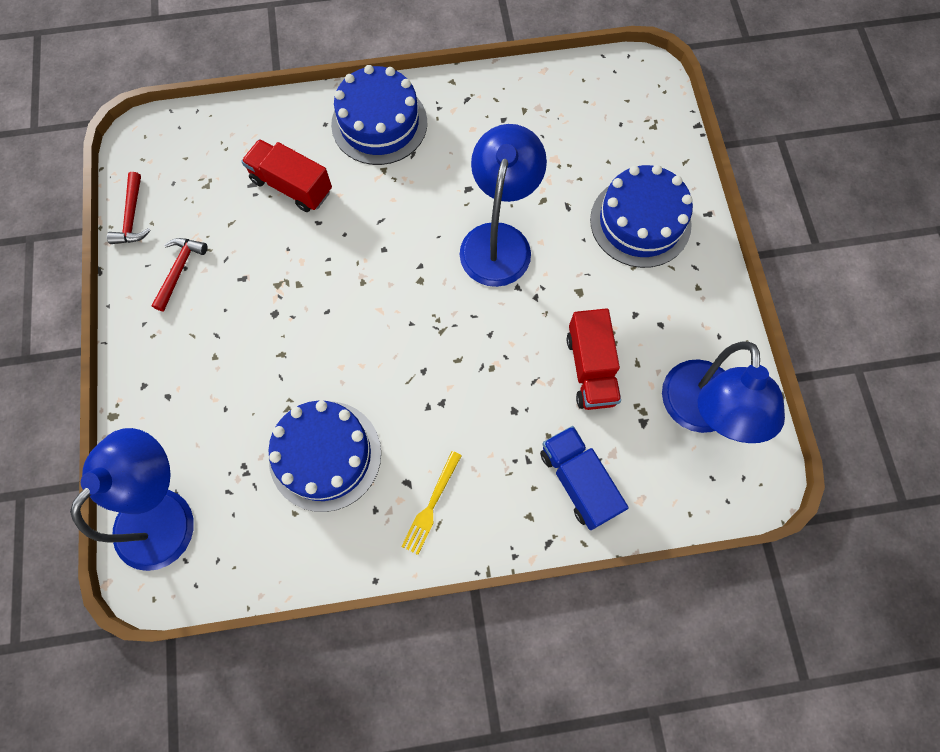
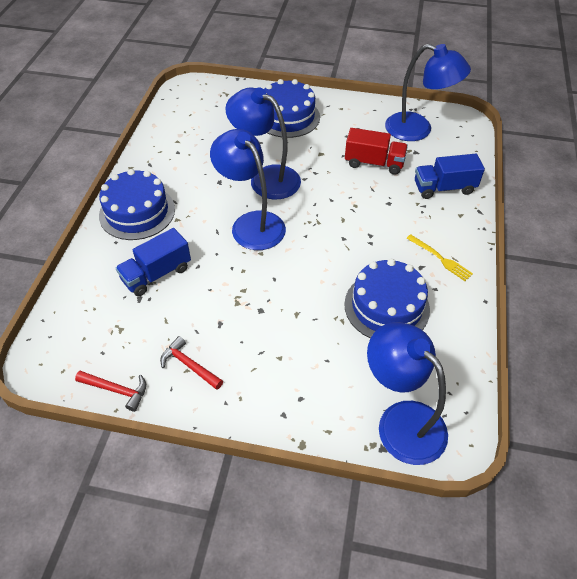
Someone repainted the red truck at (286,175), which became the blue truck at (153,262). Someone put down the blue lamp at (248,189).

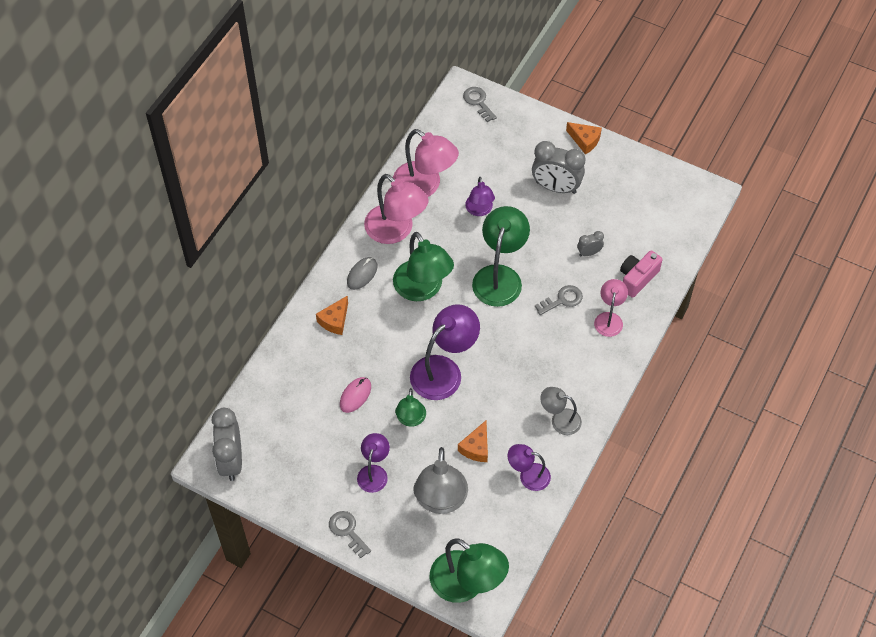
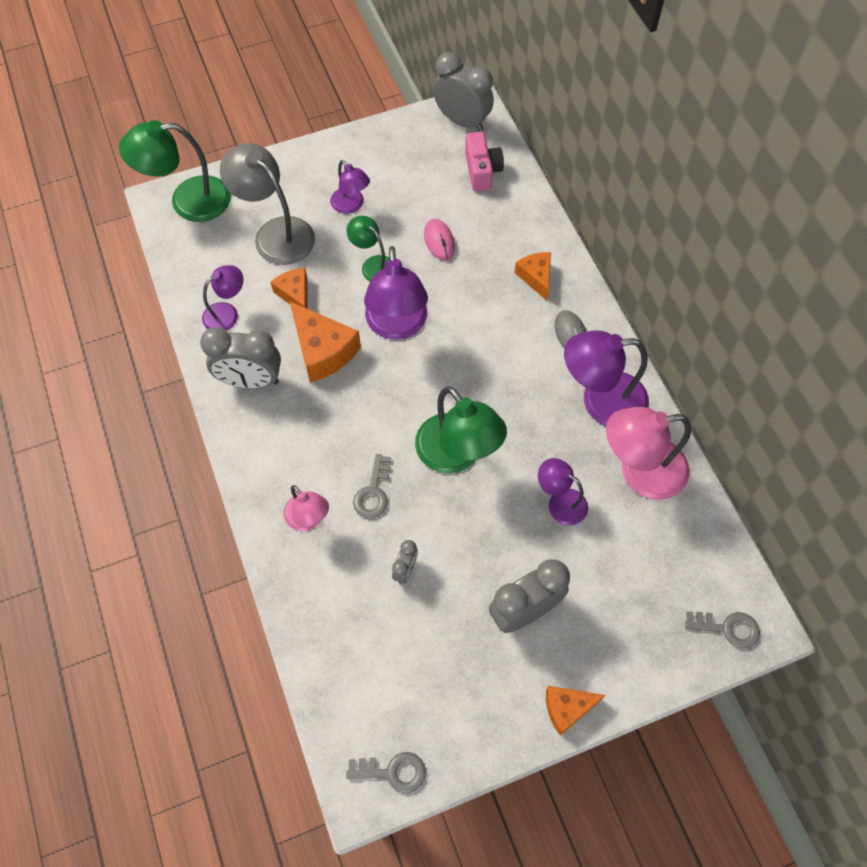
Someone carried the grey key from (350,534) to (386,772). Someone repainted the pink lamp at (396,209), which became the purple lamp at (606,378). Someone took away the green lamp at (423,266). Someone swapped the grey lamp at (561,411) for the grey clock at (240,358). Someone carried the pink camera from (641,274) to (484,161). Someone put down the orange cheese at (325,342).

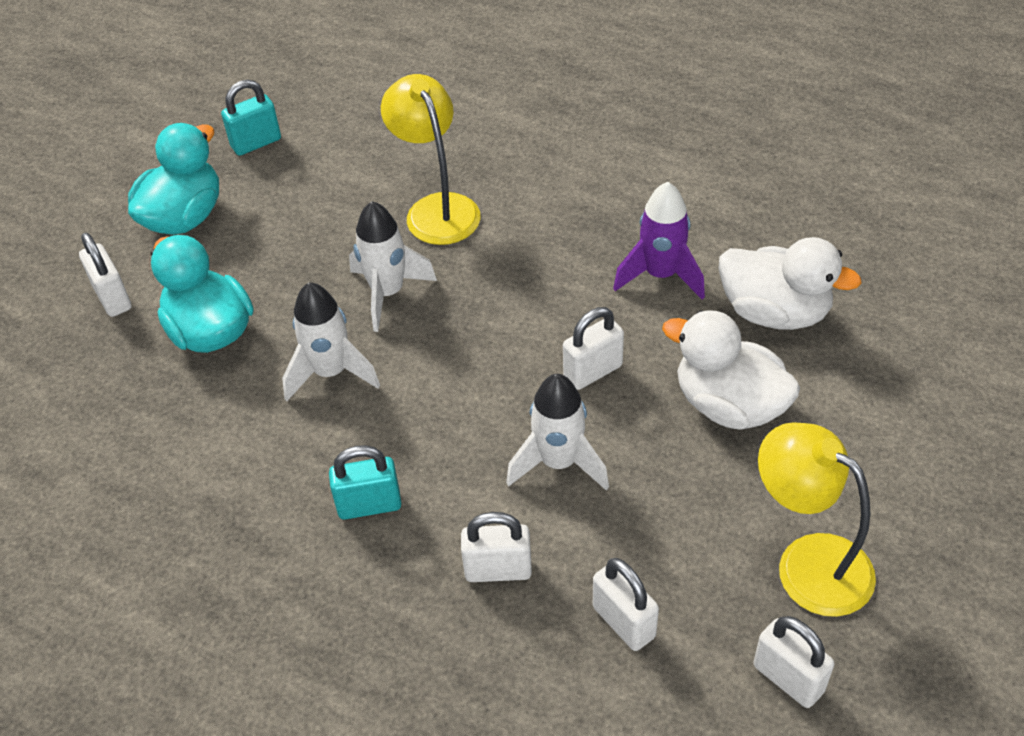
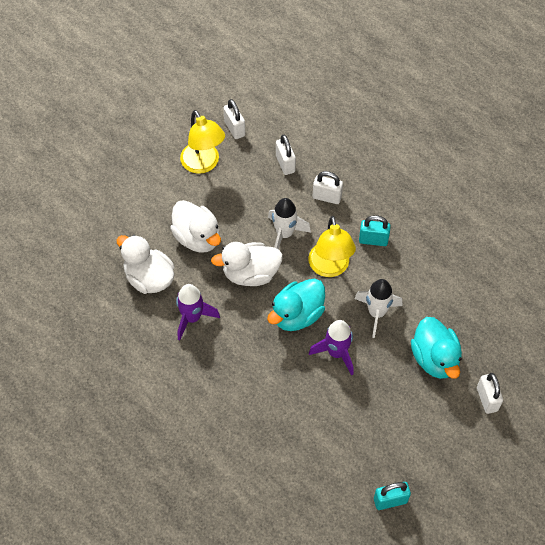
Someone carried the turquoise duck from (173,179) to (296,304). Someone repainted the white rocket at (393,266), which became the purple rocket at (331,348). Someone carried the yellow lamp from (431,159) to (332,246). Someone swapped the white padlock at (593,348) for the white duck at (247,264).

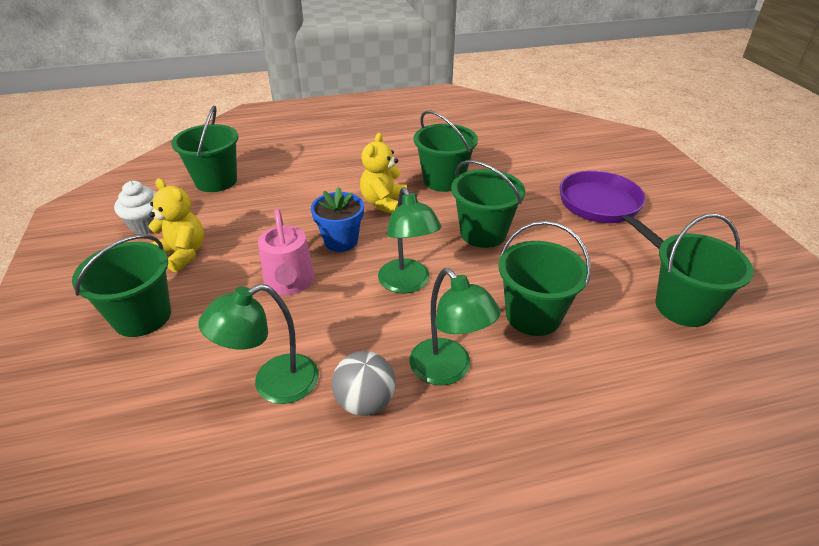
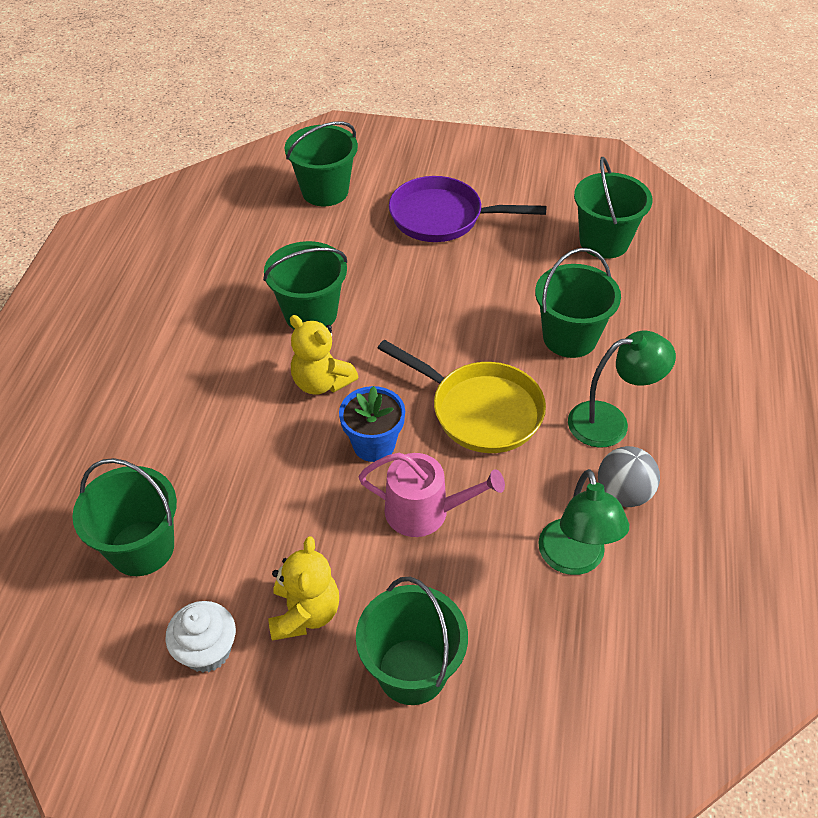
Someone rotated the yellow teddy bear at (176,225) by 120 degrees clockwise. Someone swapped the green lamp at (410,240) for the yellow pan at (462,396). Someone carried the green bucket from (488,204) to (321,163).

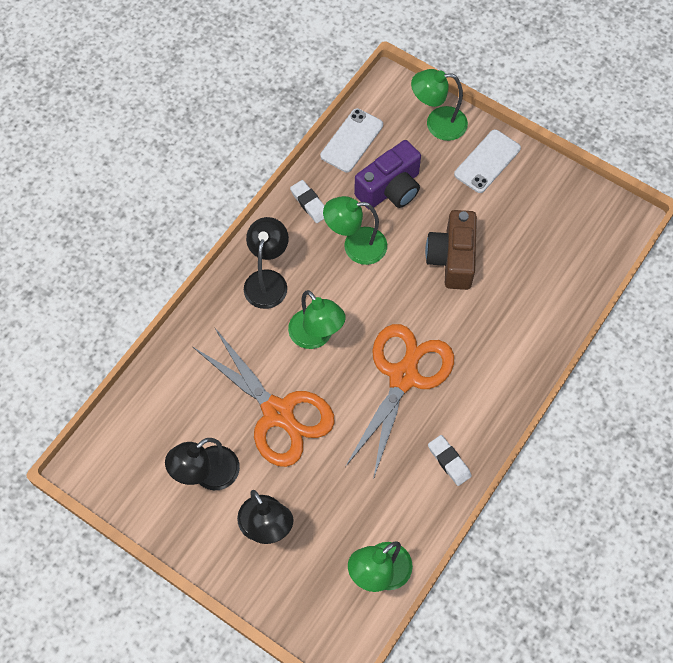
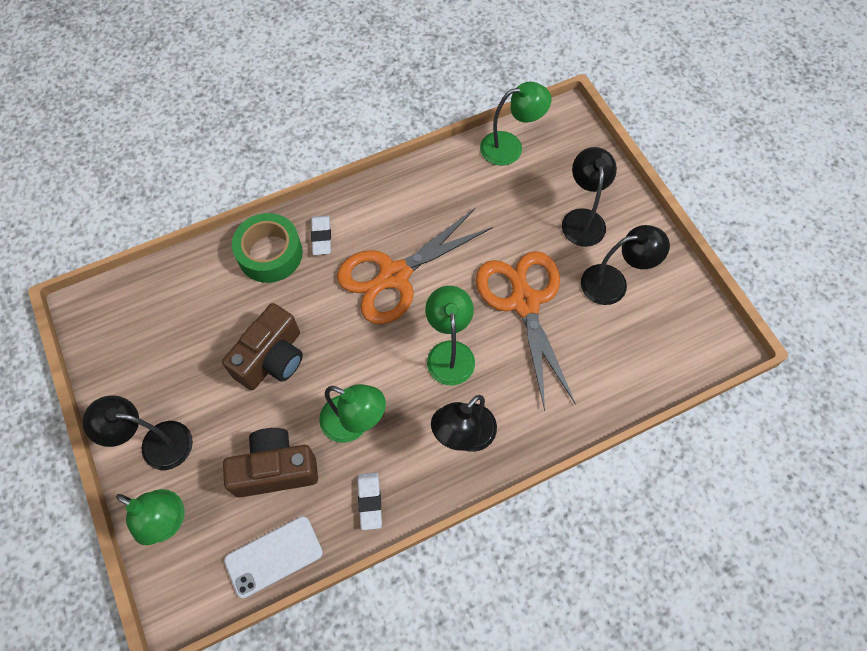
Someone repainted the purple camera at (387,175), which became the brown camera at (270,463). Someone carried the white eraser from (450,460) to (321,235). Someone swapped the white phone at (487,161) for the black lamp at (138,432). Someone put down the green tape at (267,248).

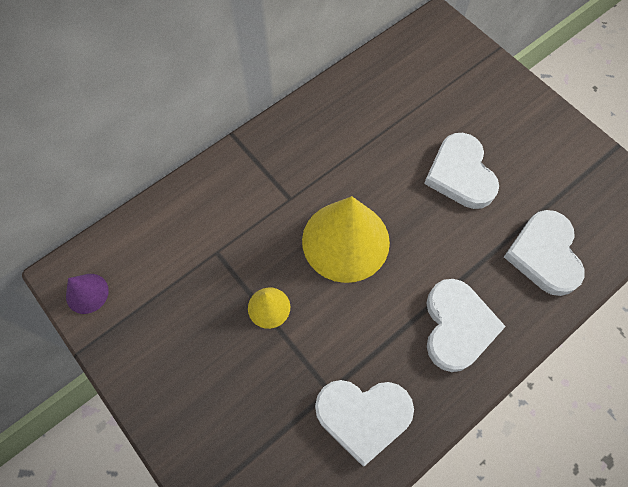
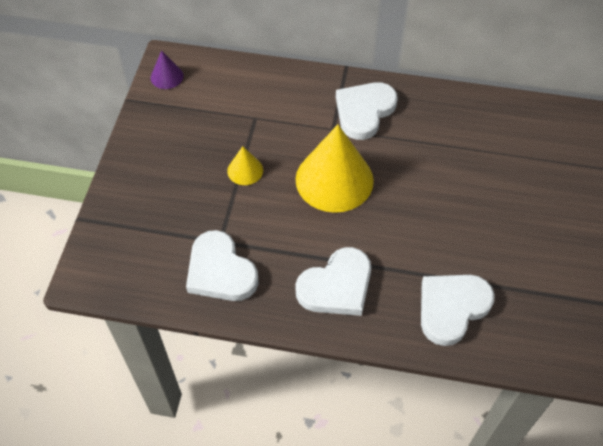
Someone carried the white heart from (461,171) to (367,111).

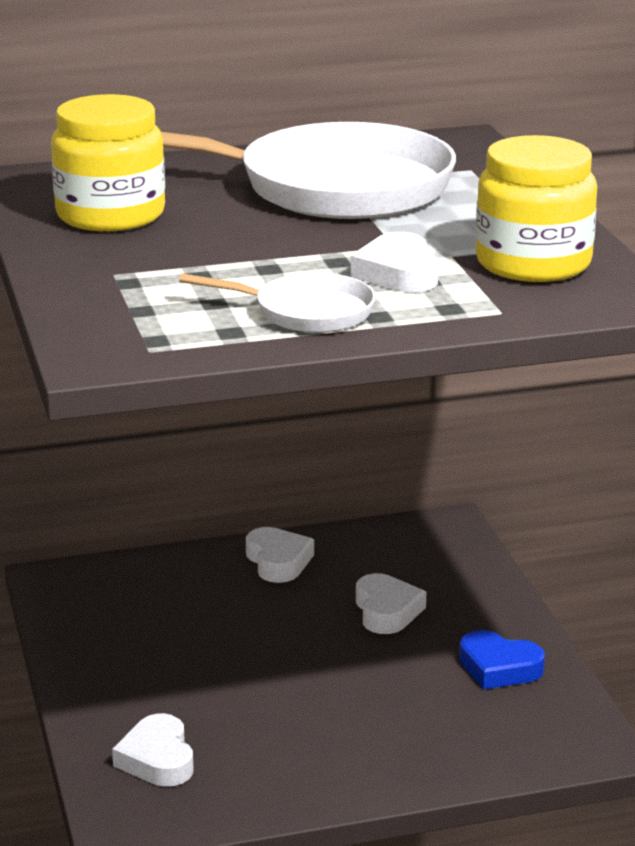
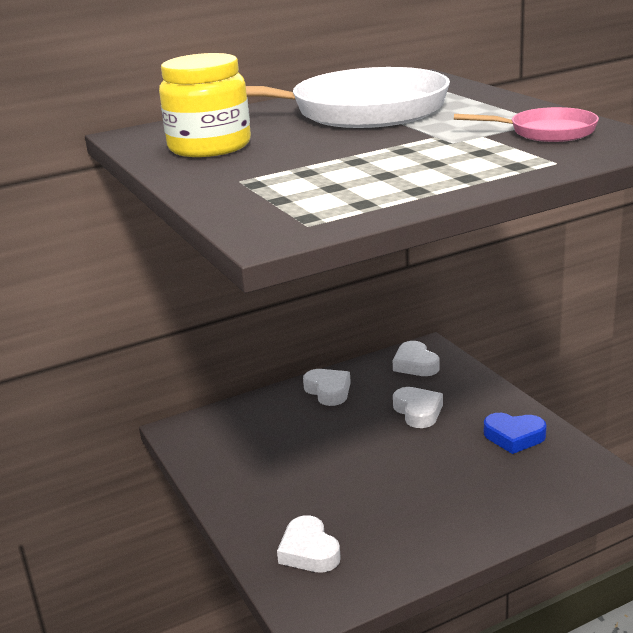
Someone took away the white pan at (277,303). Someone carried the white heart from (395,262) to (416,358). Someone swapped the yellow jar at (536,208) for the pink pan at (526,124).

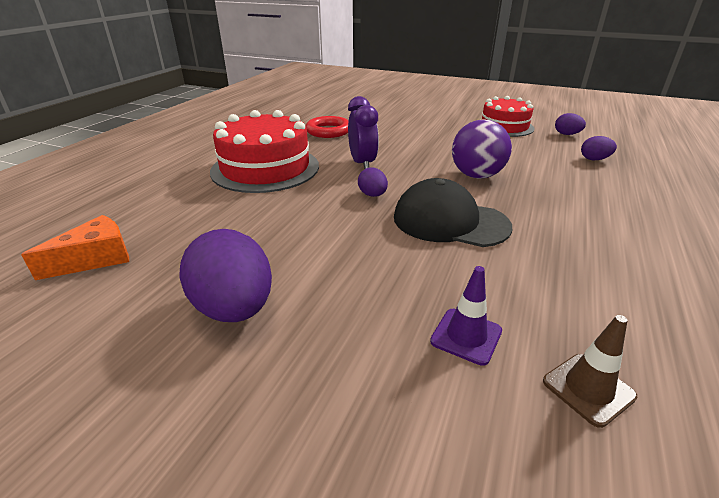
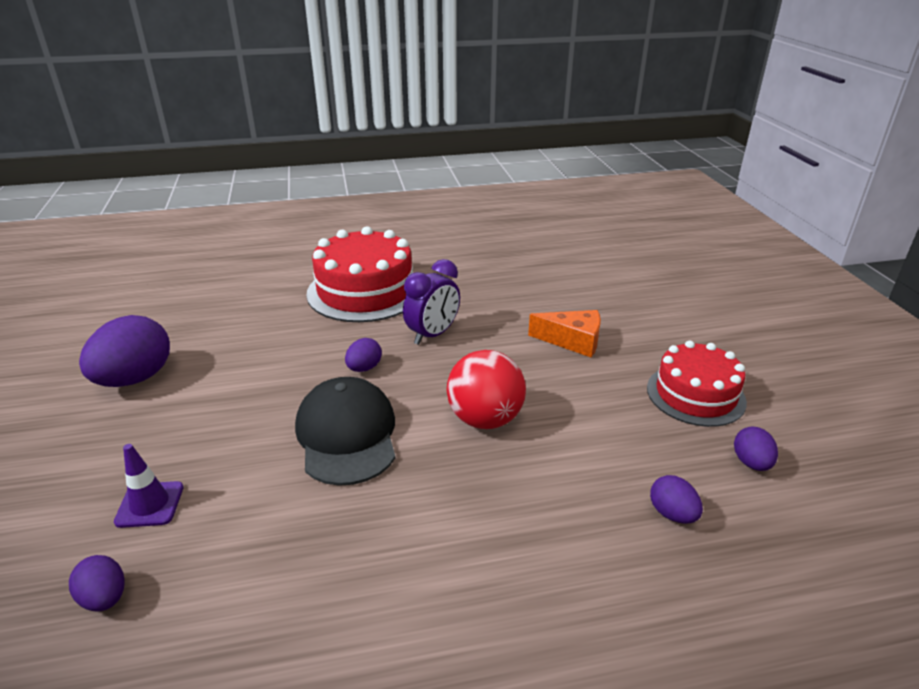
Someone carried the orange cheese from (75,247) to (564,333). Someone took away the red ring at (327,127). Someone repainted the purple ball at (482,149), which became the red ball at (486,389). Someone swapped the brown traffic cone at (590,371) for the purple egg at (97,583).

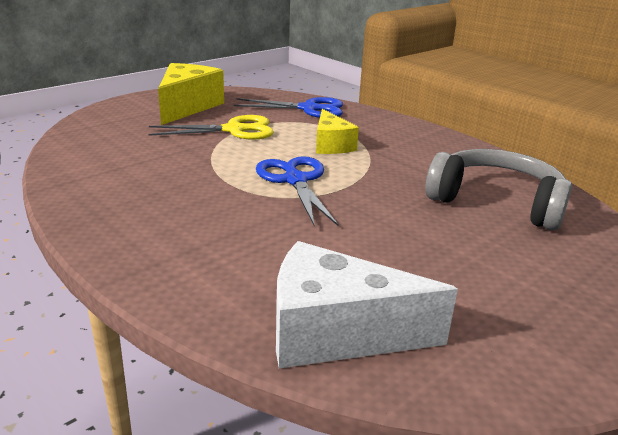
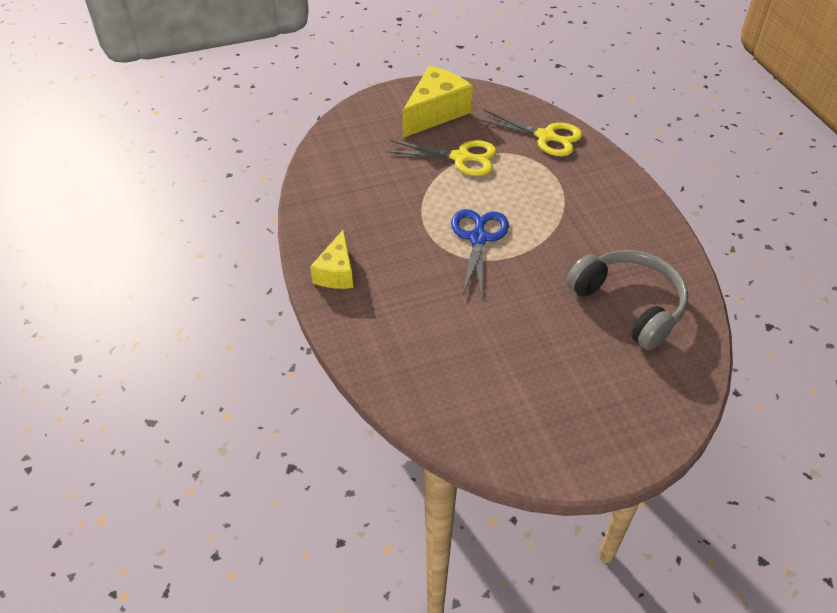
Someone repainted the blue scissors at (288,107), which became the yellow scissors at (529,133). Someone took away the white cheese at (367,305). Someone carried the yellow cheese from (337,131) to (331,259).

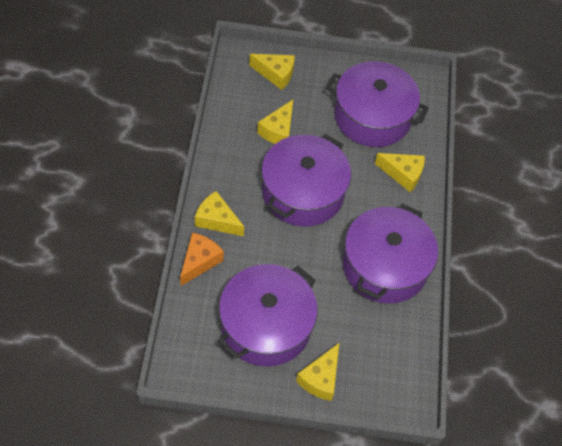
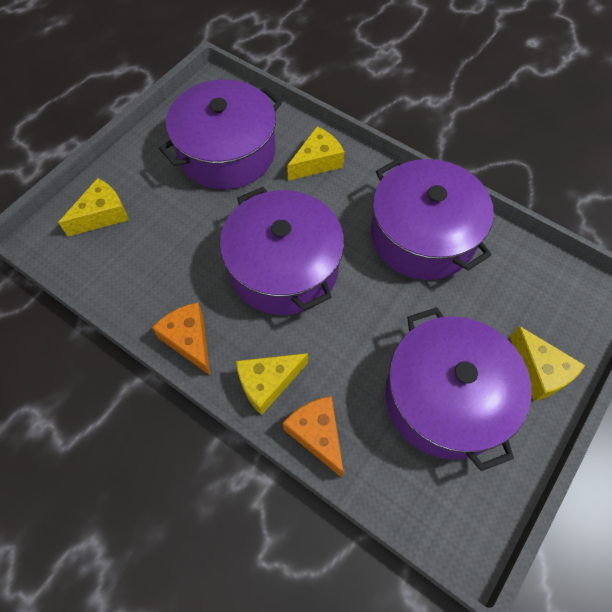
Someone took away the yellow cheese at (275,122). Someone put down the orange cheese at (181,338).

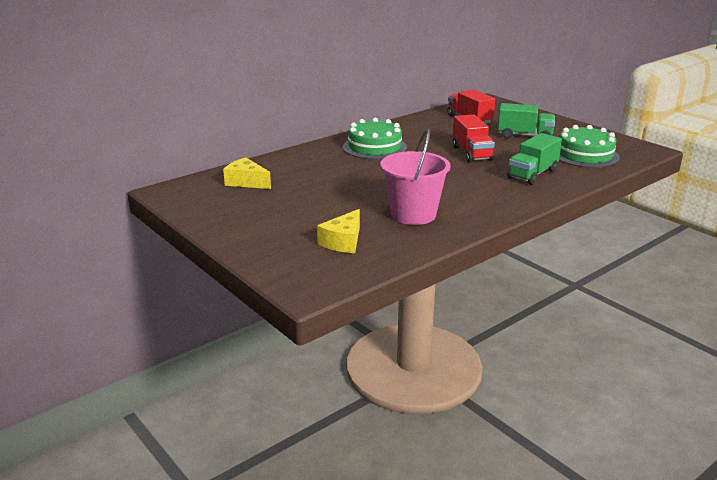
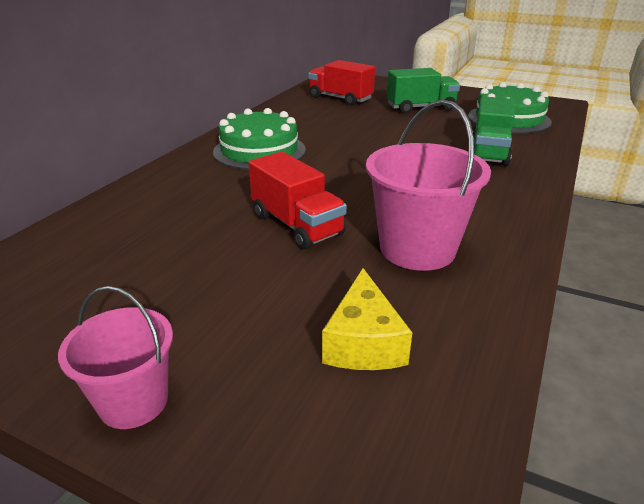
Someone took away the yellow cheese at (247,173). Someone carried the red truck from (474,138) to (297,201). Someone put down the pink bucket at (115,357).

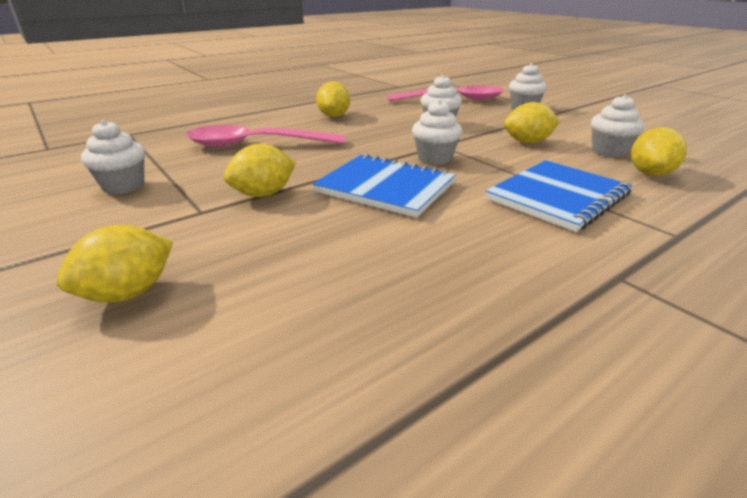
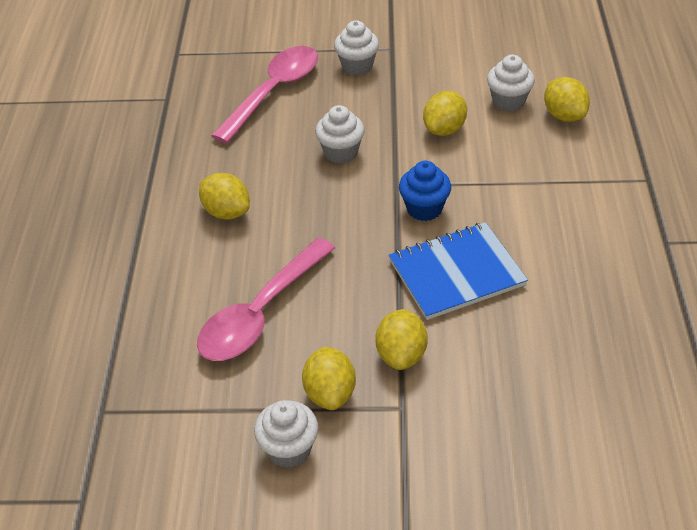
Someone carried the yellow lemon from (115,264) to (329,378). Someone repainted the white cupcake at (437,132), which became the blue cupcake at (425,191). Someone took away the blue notebook at (559,196).

